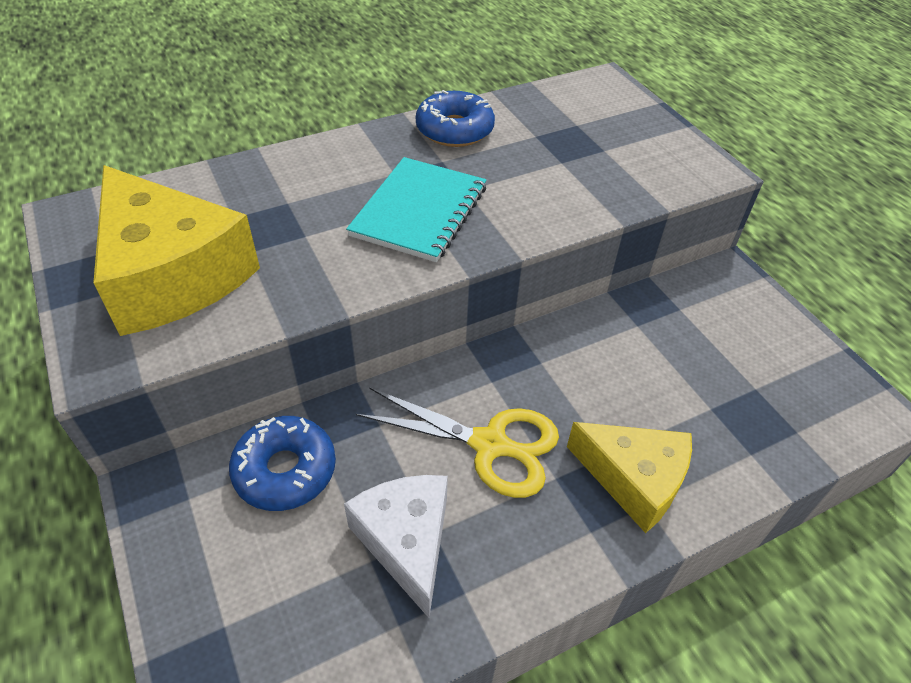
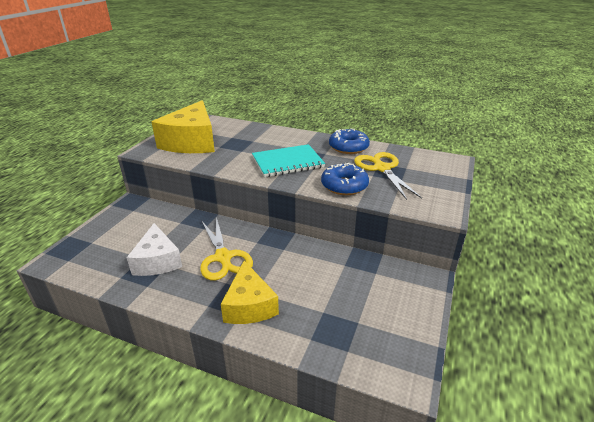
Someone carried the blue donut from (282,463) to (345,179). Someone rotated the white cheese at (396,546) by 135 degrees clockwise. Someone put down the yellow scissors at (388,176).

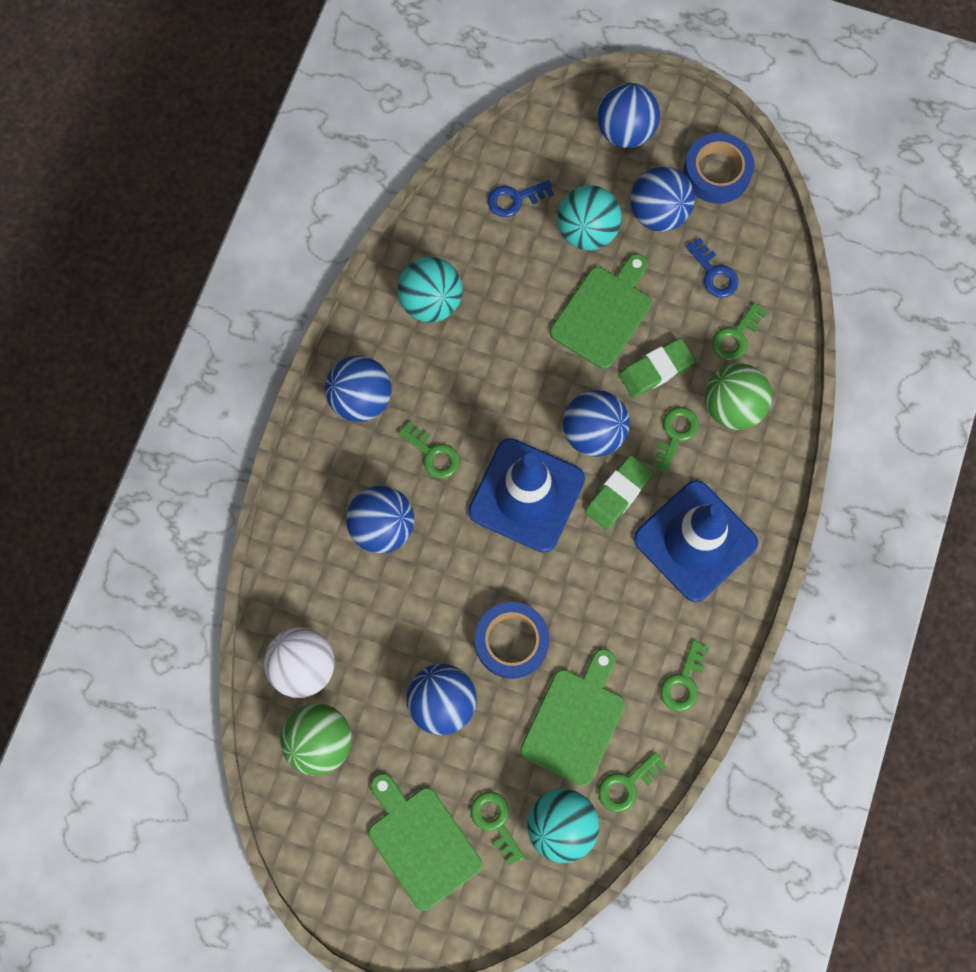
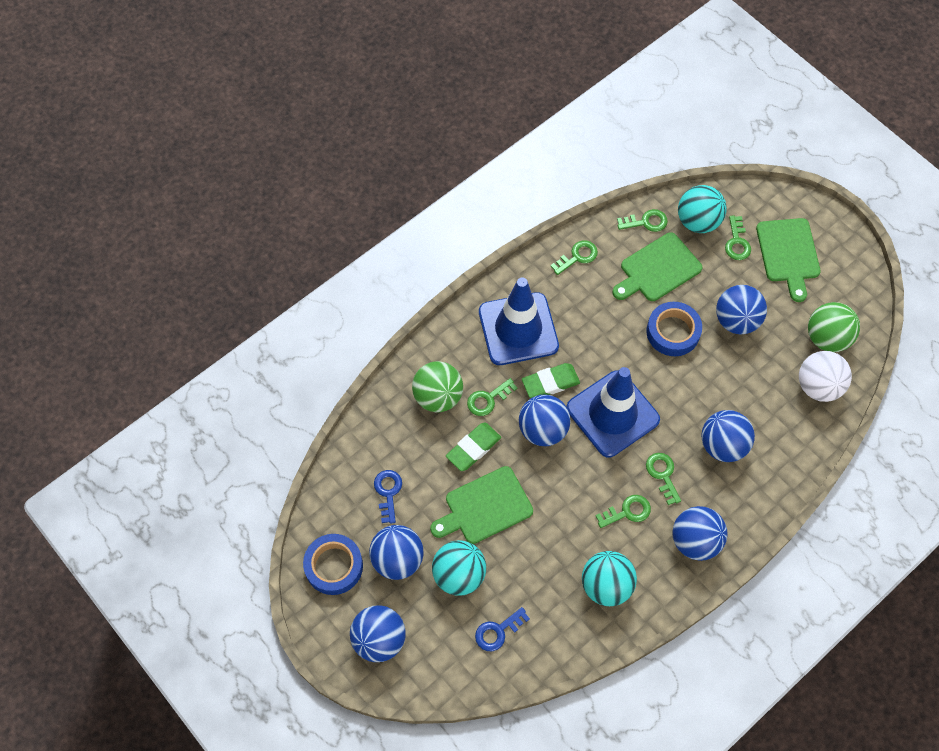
Someone rotated the blue key at (521,198) by 135 degrees clockwise. Someone rotated the green eraser at (657,368) by 45 degrees counterclockwise. Someone carried the green key from (739,331) to (623,511).

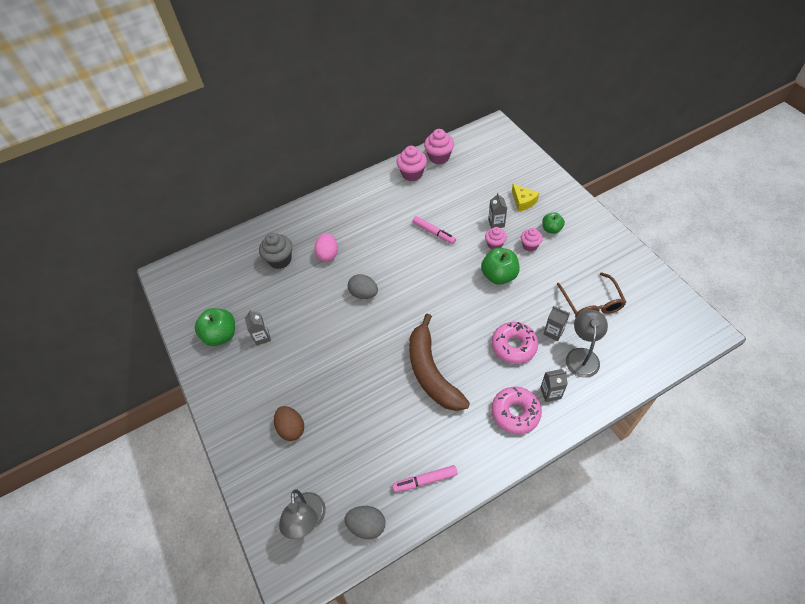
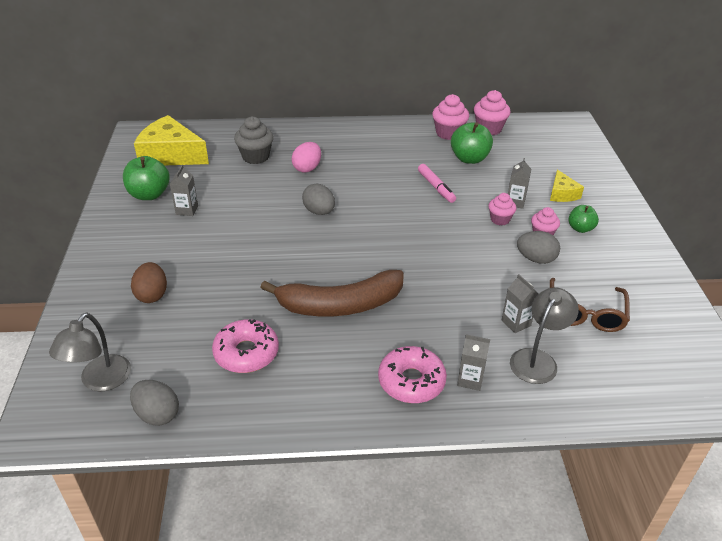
Someone took away the pink marker at (424,478). Someone rotated the brown banana at (439,362) by 105 degrees counterclockwise. Someone carried the green apple from (500,266) to (472,143). Someone carried the pink donut from (514,343) to (245,346). Someone put down the yellow cheese at (171,140). Someone put down the grey egg at (538,247).

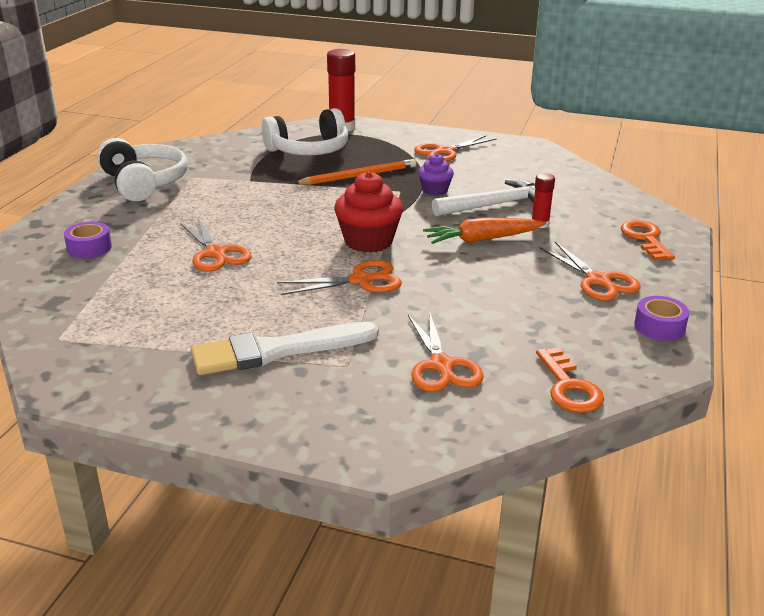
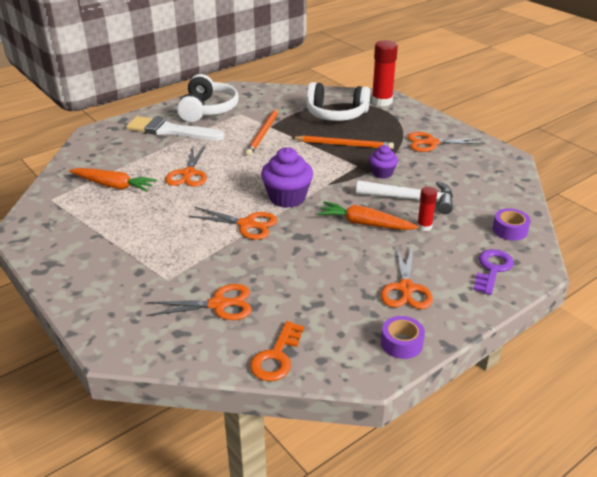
Someone carried the purple tape from (88,240) to (512,224). Someone carried the white brush from (285,348) to (175,128). Someone repainted the red cupcake at (368,212), which became the purple cupcake at (287,177). Someone rotated the orange scissors at (446,351) by 120 degrees counterclockwise. Someone repainted the orange key at (648,240), which became the purple key at (493,272). Someone put down the orange carrot at (113,180). Someone put down the orange pencil at (261,132).

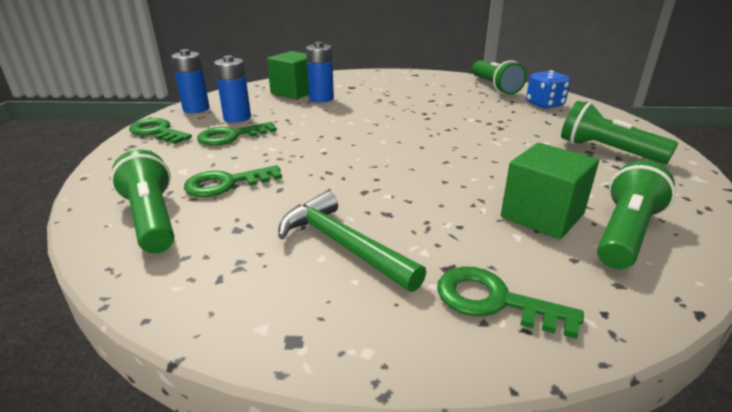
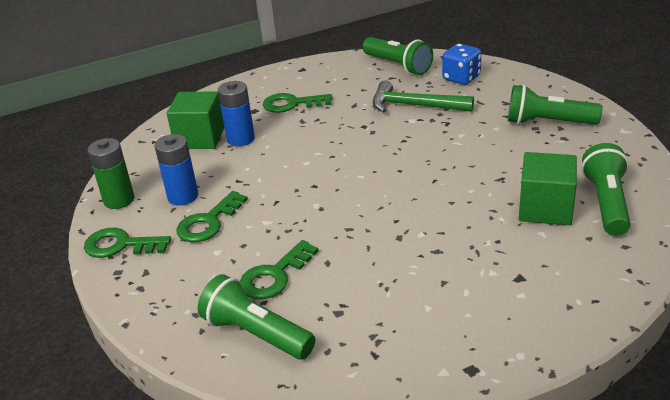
Someone repainted the blue battery at (190,81), which became the green battery at (111,173). Someone carried the green hammer from (352,241) to (423,96). Someone carried the green key from (510,302) to (297,103).

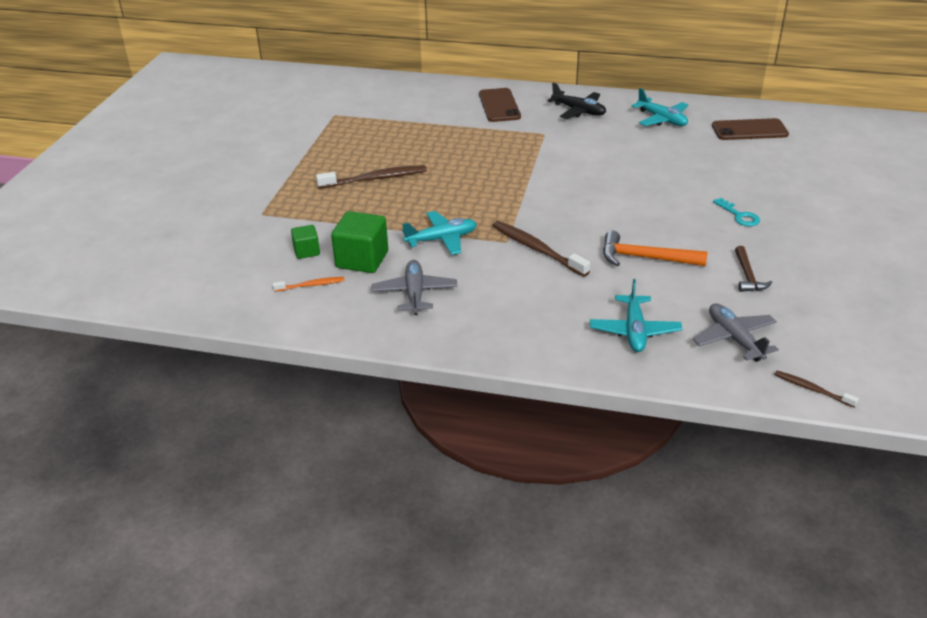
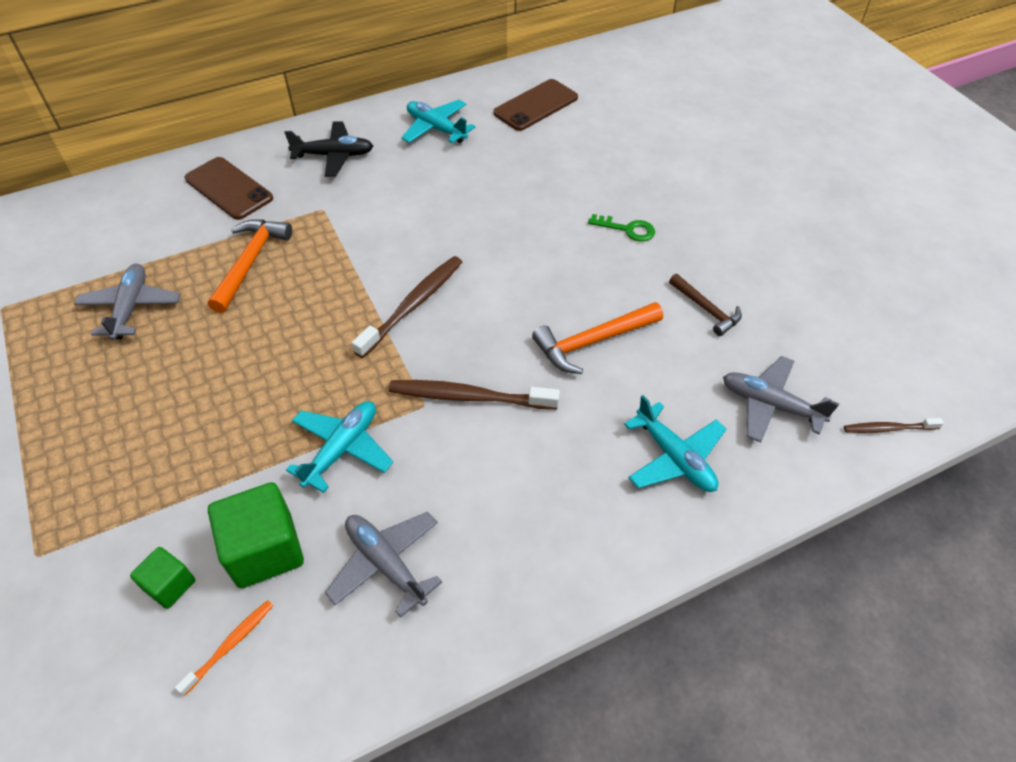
Someone carried the brown toothbrush from (371,177) to (407,307). Someone rotated the turquoise plane at (659,107) by 150 degrees counterclockwise. Someone repainted the turquoise key at (736,212), which became the green key at (621,228). Someone put down the grey plane at (127,302). Someone put down the orange hammer at (250,266).

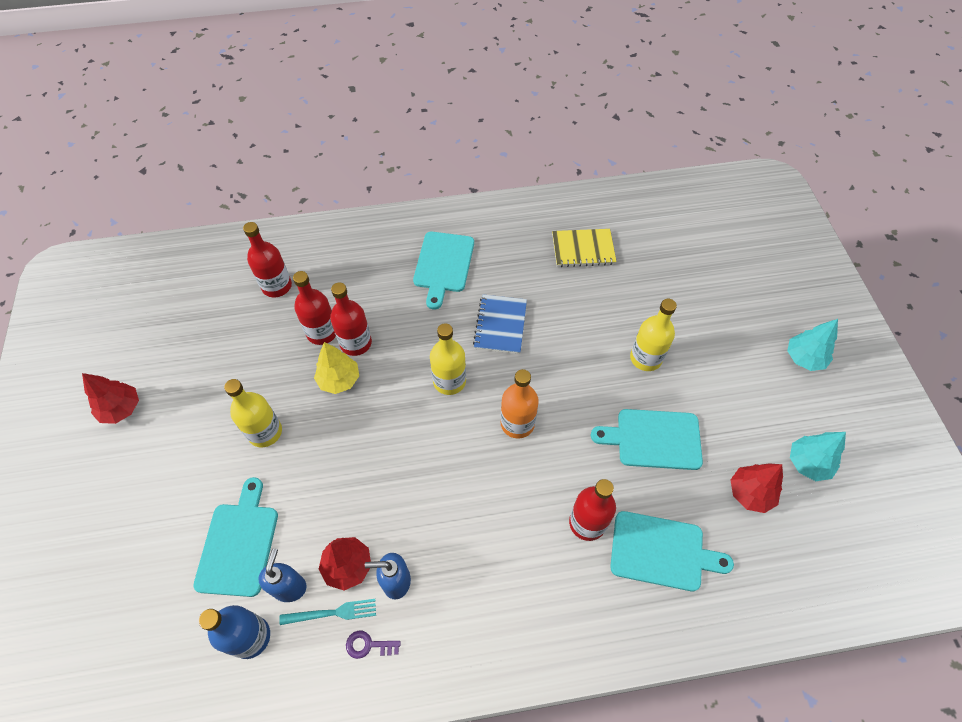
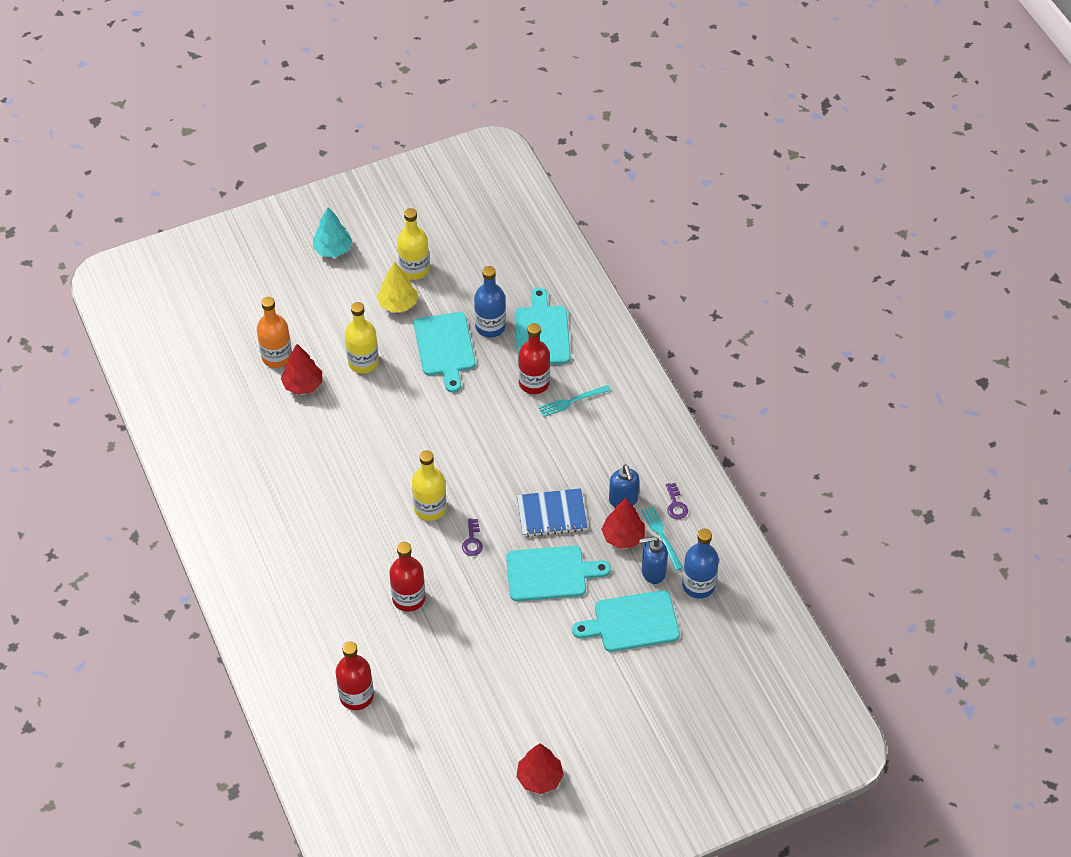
Someone carried the yellow bottle from (253,413) to (413,244). Someone took away the red bottle at (314,308). Someone carried the yellow tree from (336,368) to (397,287). Someone carried the turquoise cutting board from (443,271) to (558,573). Someone carried the blue notebook from (500,324) to (552,512). Someone carried the orange bottle from (520,404) to (274,332). Someone took away the yellow notebook at (584,248). Someone carried the red tree from (757,488) to (301,369). Someone took away the turquoise tree at (818,456). Someone put down the purple key at (472,537). Someone put down the blue bottle at (490,301). Someone put down the turquoise fork at (574,401).

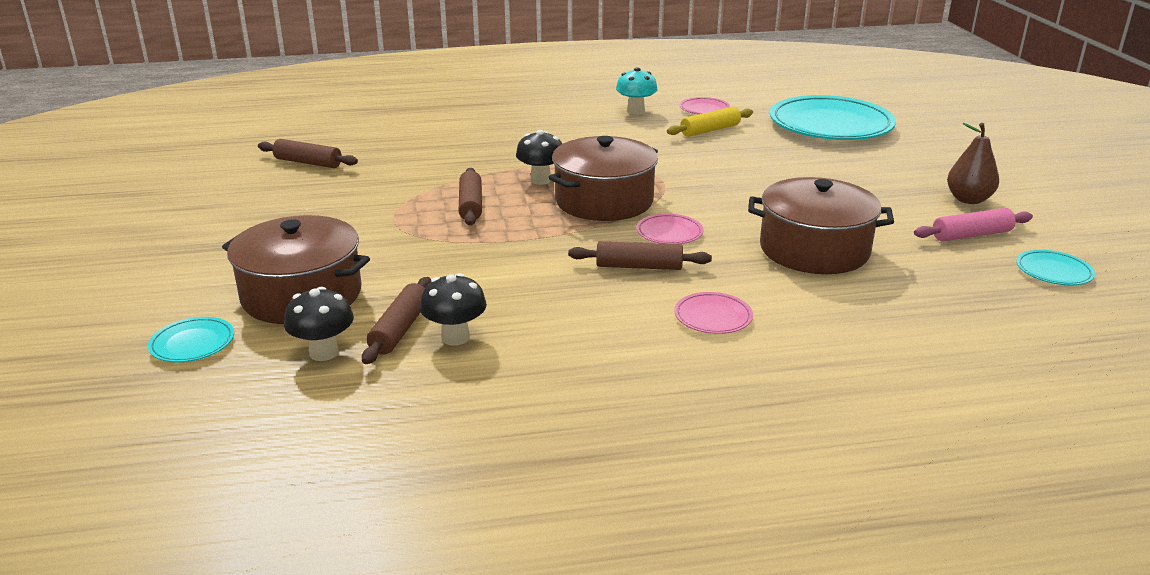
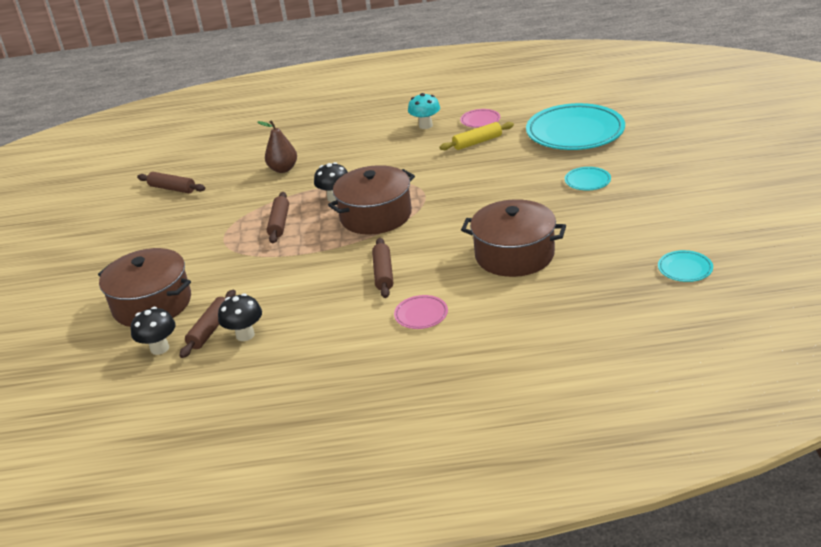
Someone carried the turquoise plate from (191,339) to (588,178). Someone rotated the brown rolling pin at (640,255) by 75 degrees clockwise. Someone took away the pink plate at (670,229). Someone took away the pink rolling pin at (973,224). Someone carried the brown pear from (973,163) to (277,146).

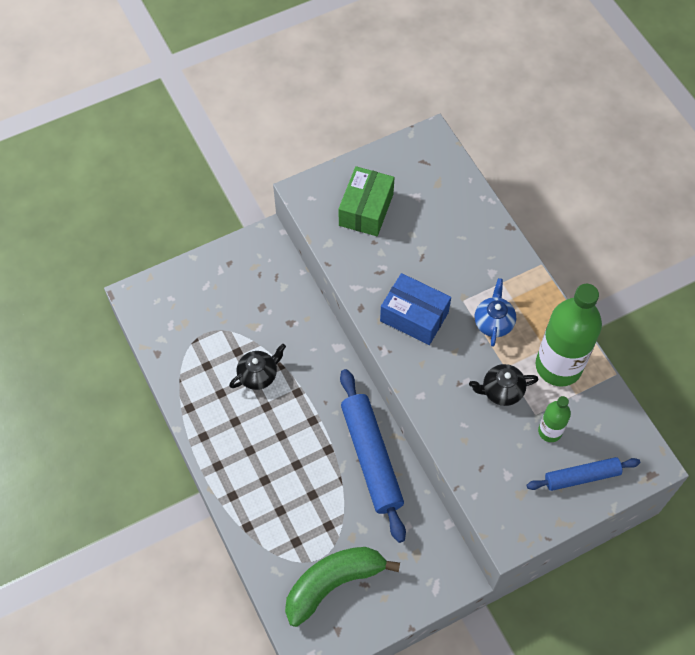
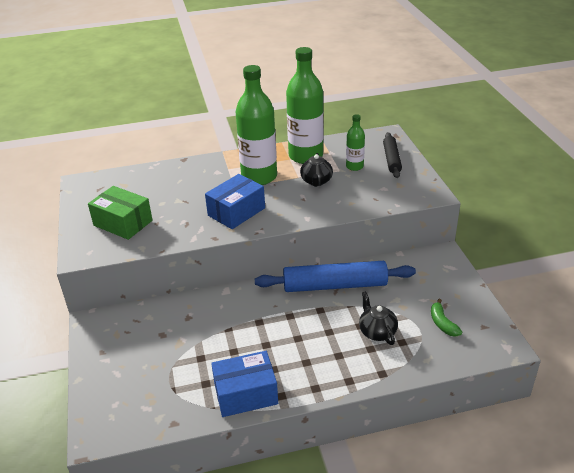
Someone carried the black teapot from (257,367) to (378,318). Someone scaled the green banana at (342,587) by 0.48. Someone swapped the blue teapot at (495,312) for the green bottle at (256,125). Someone repainted the blue rolling pin at (583,474), which became the black rolling pin at (392,155). Someone put down the blue box at (244,384).

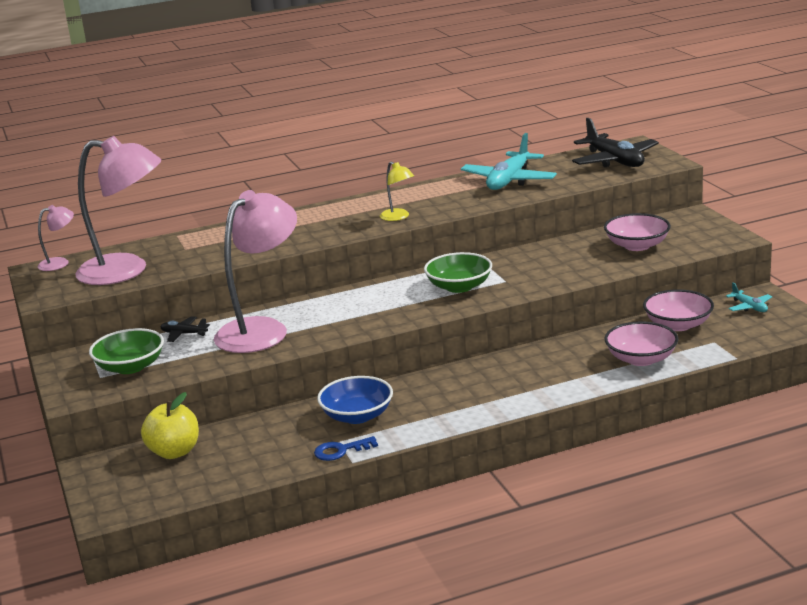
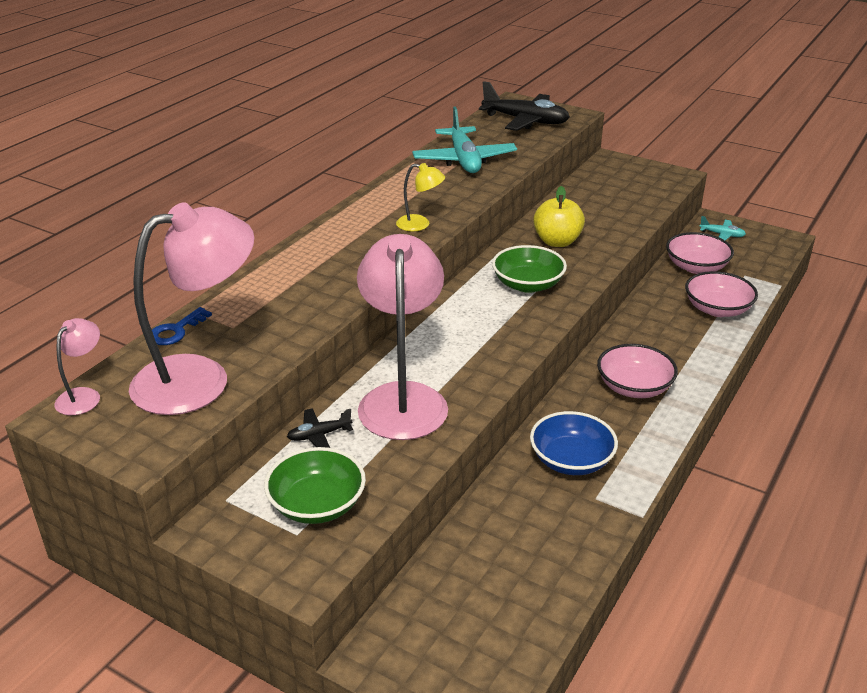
Someone carried the yellow apple from (170,425) to (559,216). Someone carried the blue key from (346,448) to (182,326). Someone carried the pink bowl from (637,232) to (637,371).

